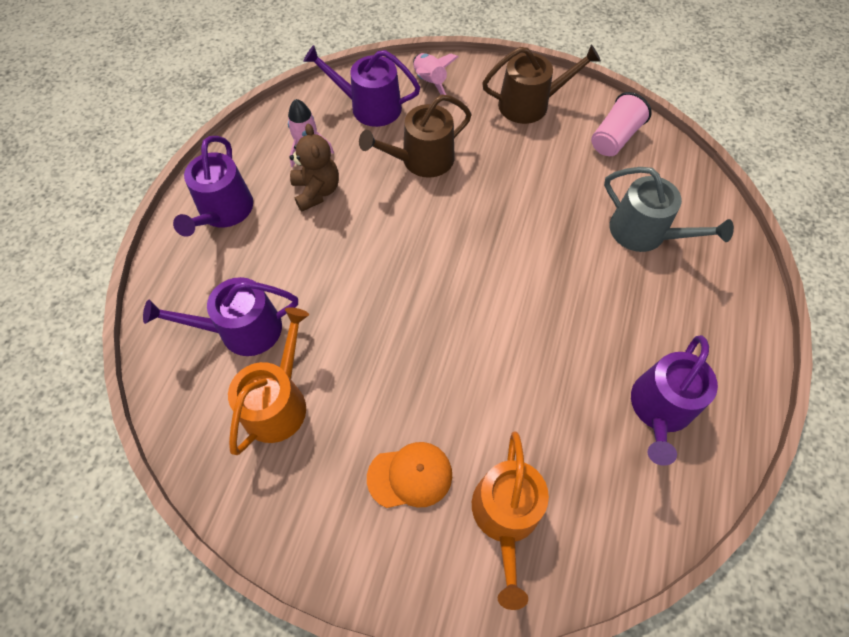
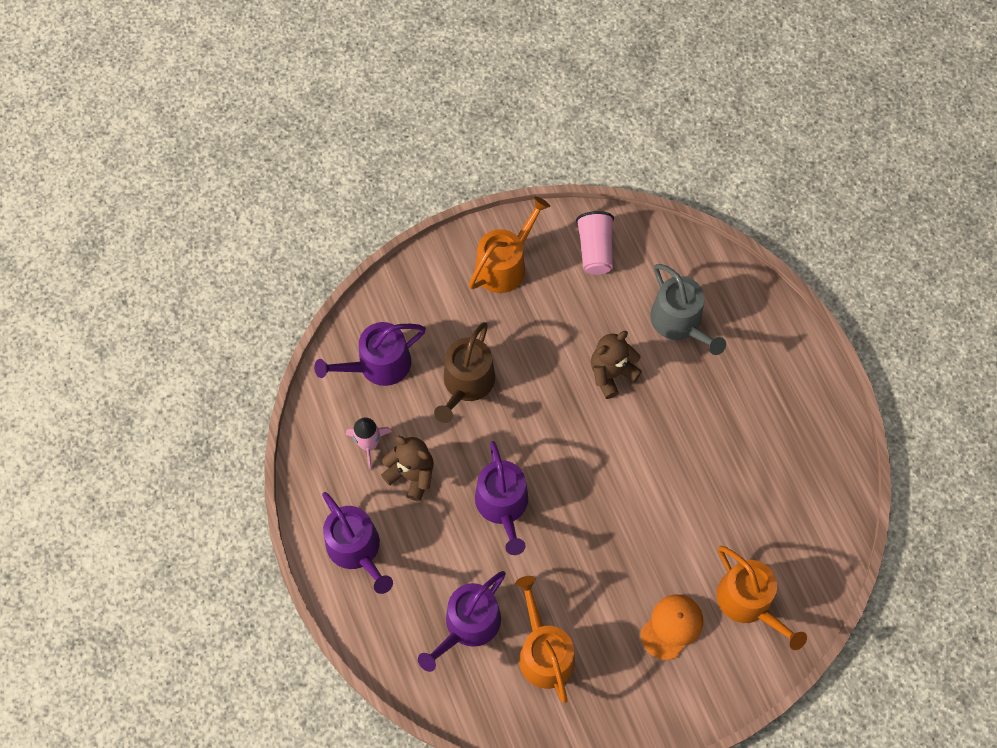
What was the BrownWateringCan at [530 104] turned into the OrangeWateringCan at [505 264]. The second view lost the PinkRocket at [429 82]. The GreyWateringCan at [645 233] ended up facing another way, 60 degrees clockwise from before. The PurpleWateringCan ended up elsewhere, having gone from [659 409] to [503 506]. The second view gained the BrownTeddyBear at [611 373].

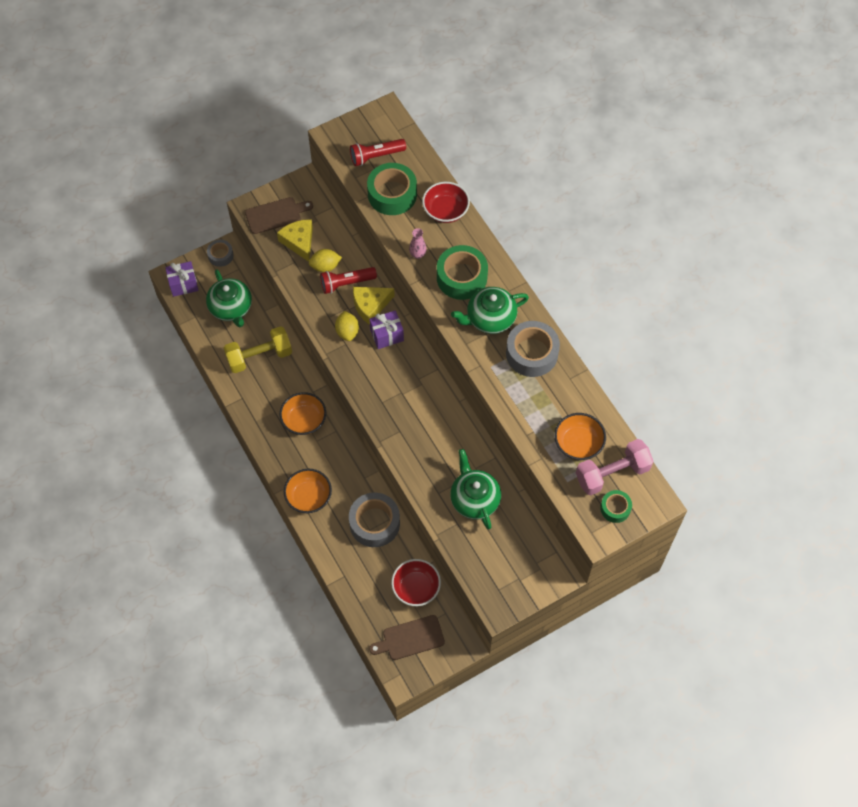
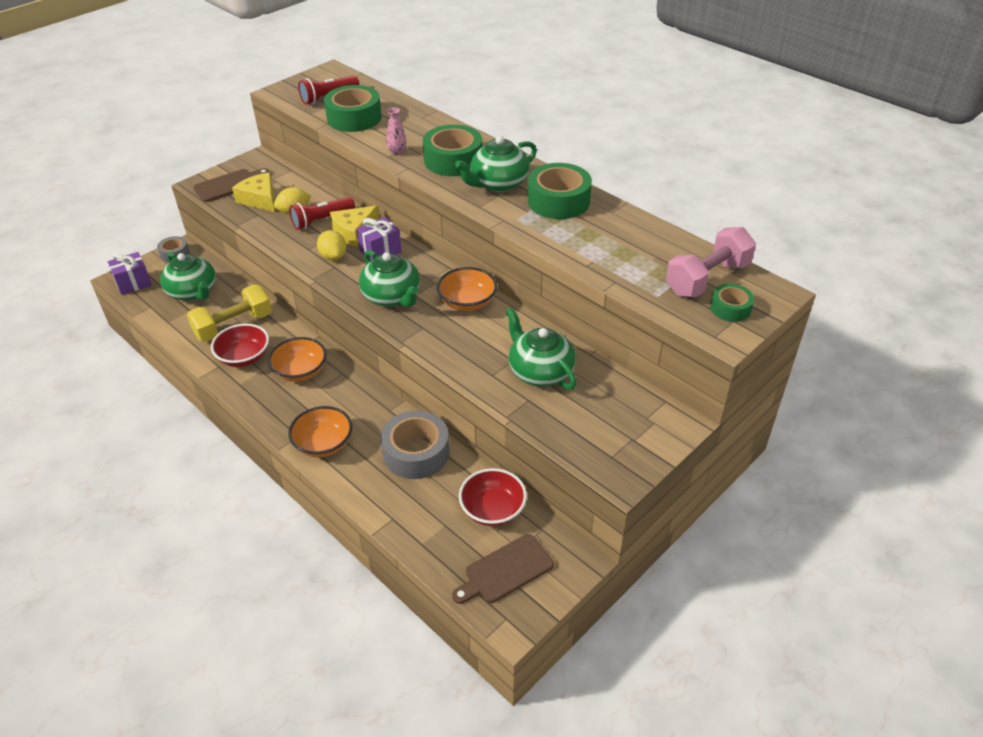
The RedBowl ended up elsewhere, having gone from [445 211] to [244 357]. What was the GreyTape at [531 353] turned into the GreenTape at [558 201]. The OrangeBowl ended up elsewhere, having gone from [578 443] to [467 302]. The second view gained the GreenTeapot at [392 297].

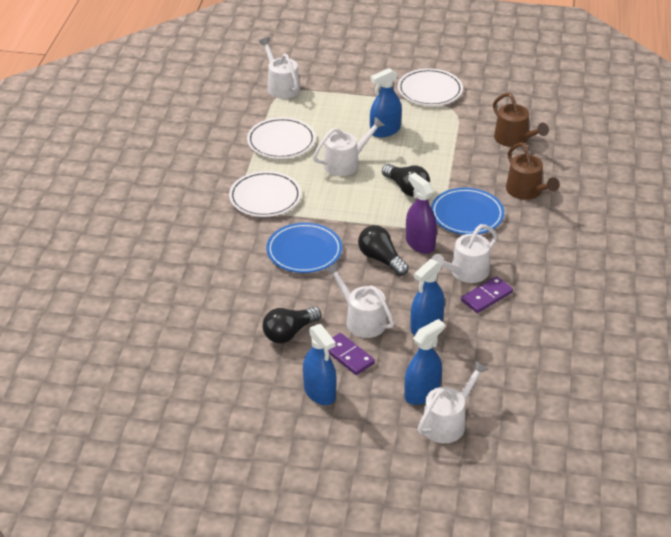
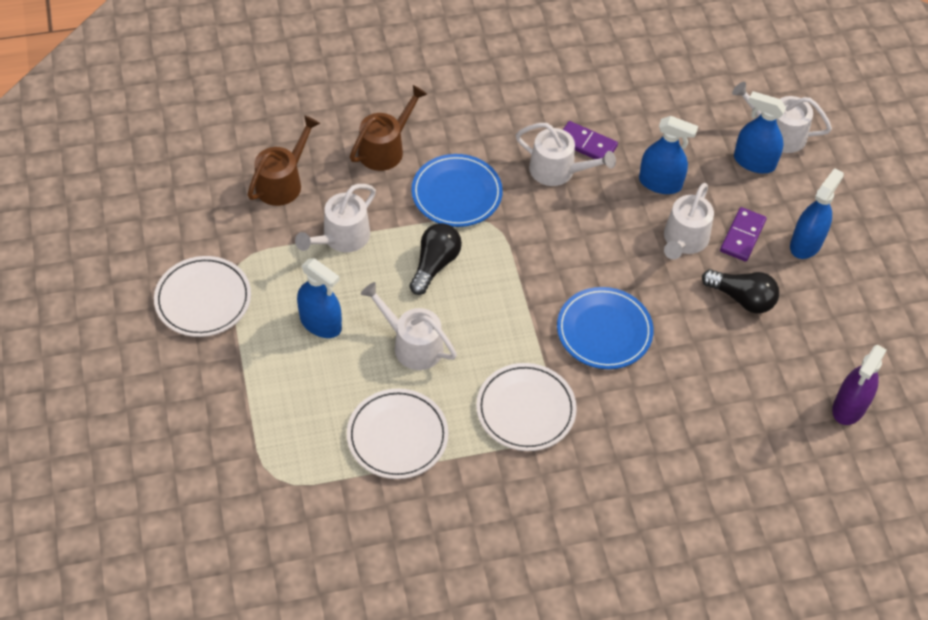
The WhiteWateringCan ended up elsewhere, having gone from [281 86] to [342 238]. The PurpleSprayBottle ended up elsewhere, having gone from [420 244] to [849 407]. The second view lost the BlackLightBulb at [381 259].

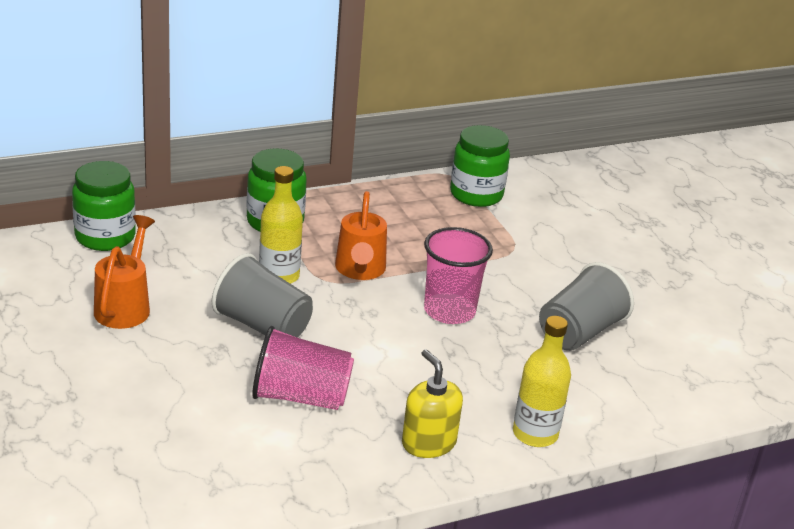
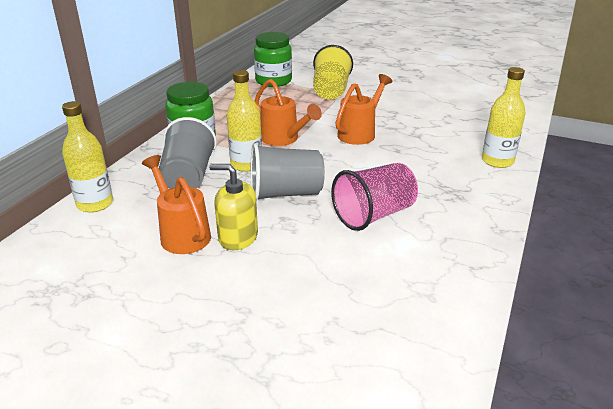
Where the GreenJar stood at [105 237], the YellowBottle came to stand at [95 204]. Where the PinkCup stood at [449 311], the OrangeWateringCan came to stand at [359 133]. The GreyCup ended up elsewhere, having gone from [579 332] to [188 176]. The YellowSoapDispenser ended up elsewhere, having gone from [428 443] to [238 237]. The second view gained the YellowCup at [331 90].

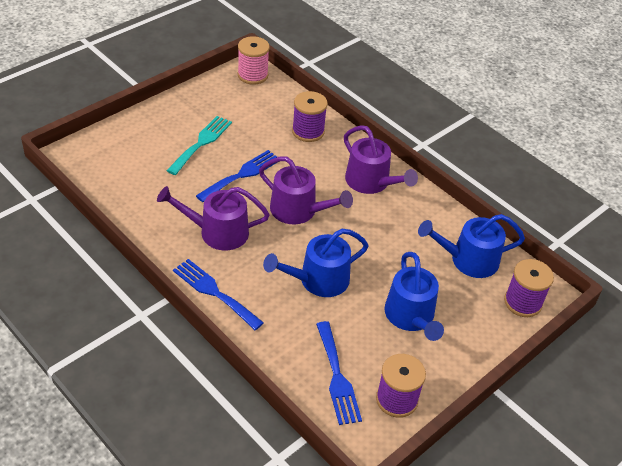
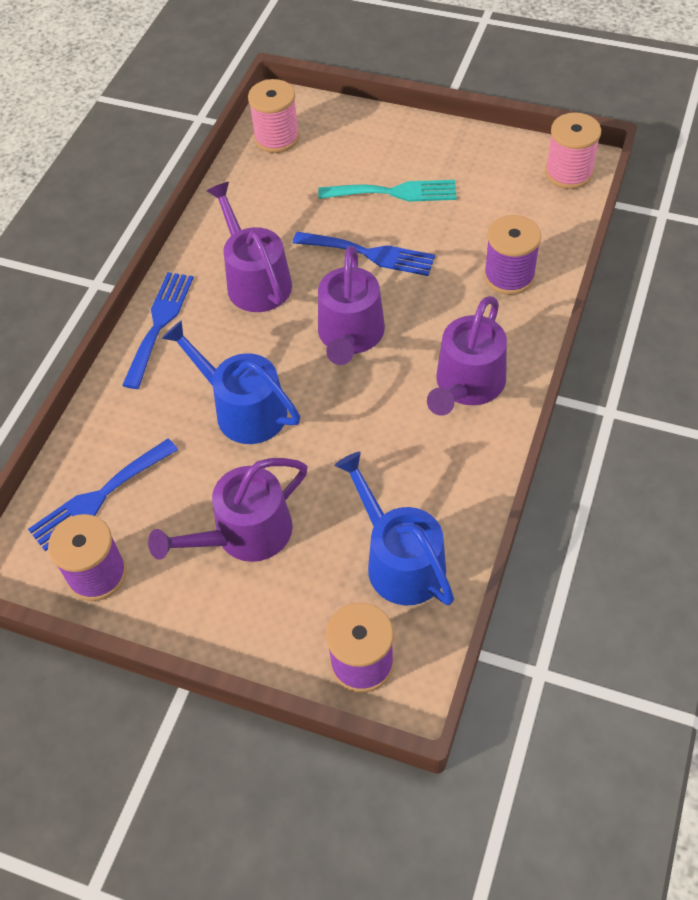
What was the BlueWateringCan at [411 317] turned into the PurpleWateringCan at [245 534]. The second view gained the PinkSpool at [277 138].

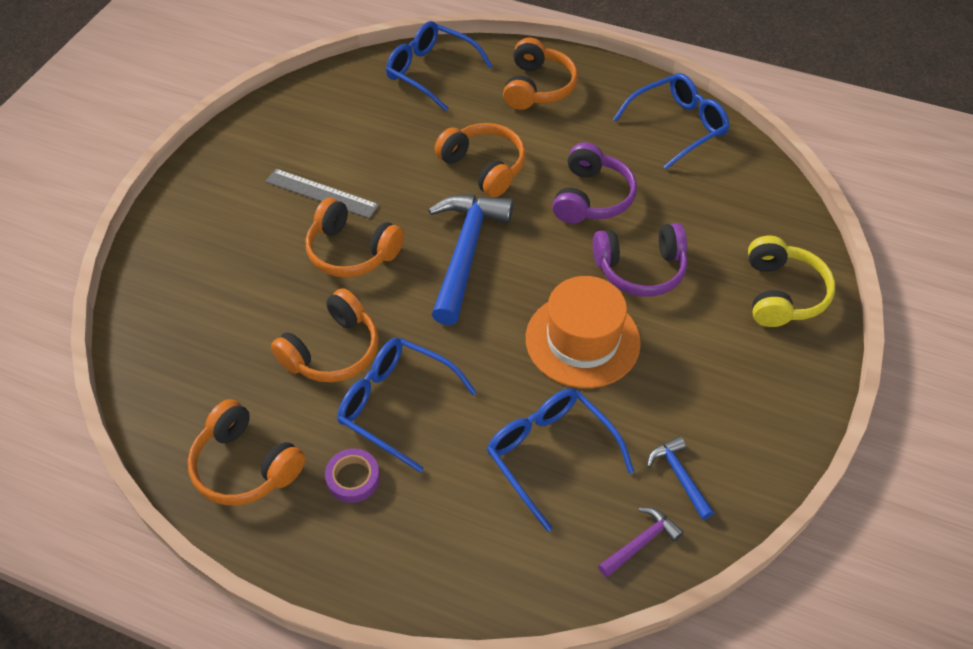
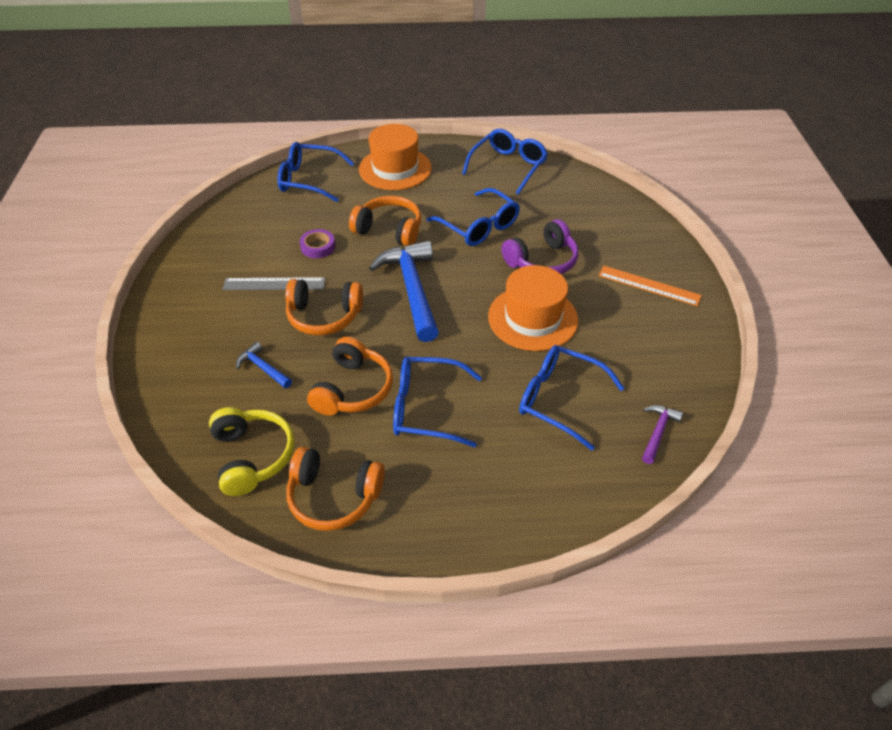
Where the OrangeHeadphones stood at [537 87], the OrangeHat came to stand at [395 169]. Where the PurpleHeadphones stood at [591 197], the BlueGlasses came to stand at [479 226]. The YellowHeadphones ended up elsewhere, having gone from [782 293] to [252 456]. The BlueHammer ended up elsewhere, having gone from [679 476] to [263 368]. The PurpleTape ended up elsewhere, having gone from [353 478] to [318 247]. The second view gained the OrangeRuler at [649 285].

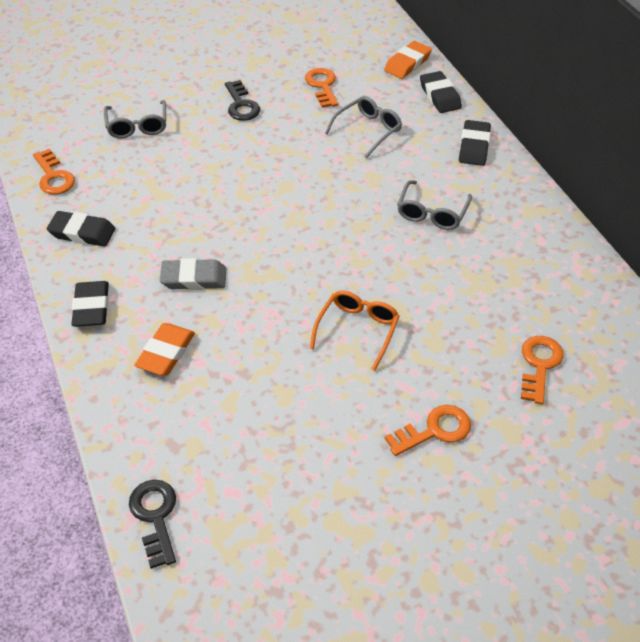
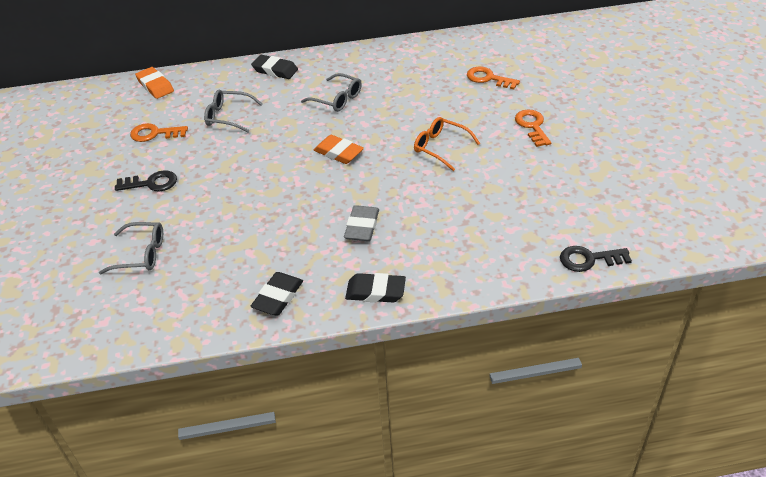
The second view lost the BlackEraser at [440 96]. The GreyGlasses at [368 130] ended up facing another way, 45 degrees counterclockwise from before. The second view lost the OrangeKey at [54 177]. The OrangeEraser ended up elsewhere, having gone from [166 353] to [338 153].

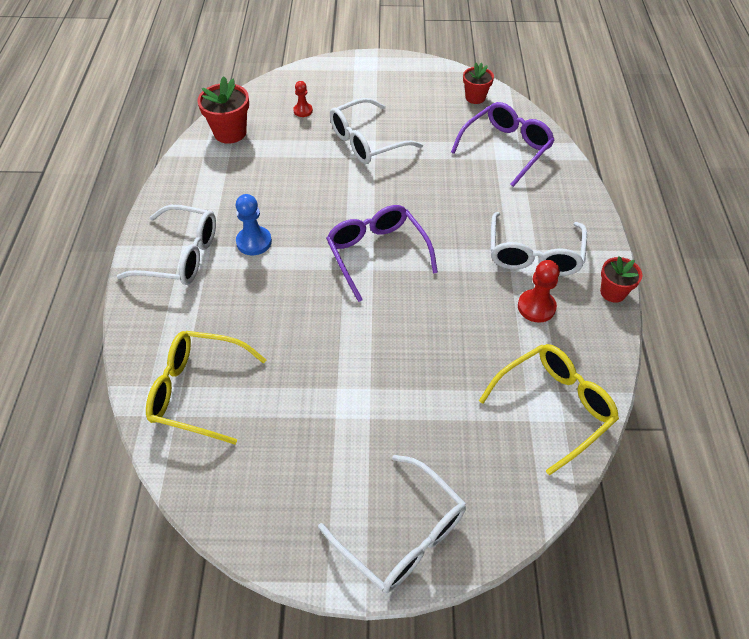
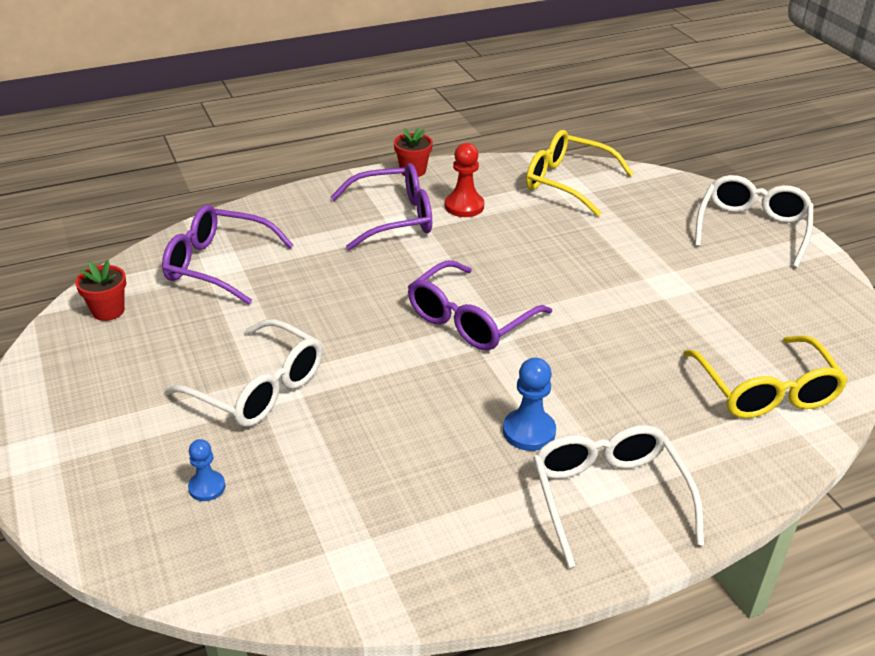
The second view lost the RedFlowerPot at [230 133]. What was the RedPawn at [303 111] turned into the BluePawn at [207 487]. What was the WhiteGlasses at [534 255] turned into the PurpleGlasses at [394 218].

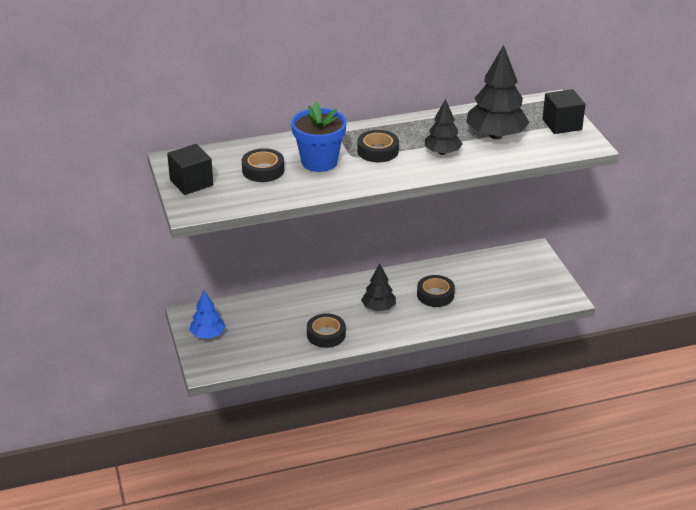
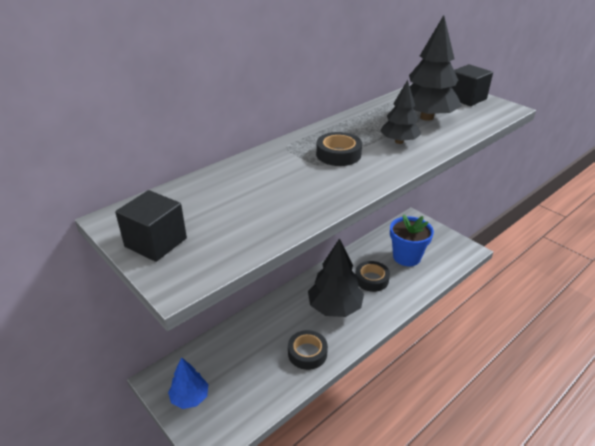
The BlueFlowerPot ended up elsewhere, having gone from [319 162] to [406 257]. The second view lost the BlackTape at [263 170]. The size of the BlackTree at [378 308] changed by a factor of 1.67.

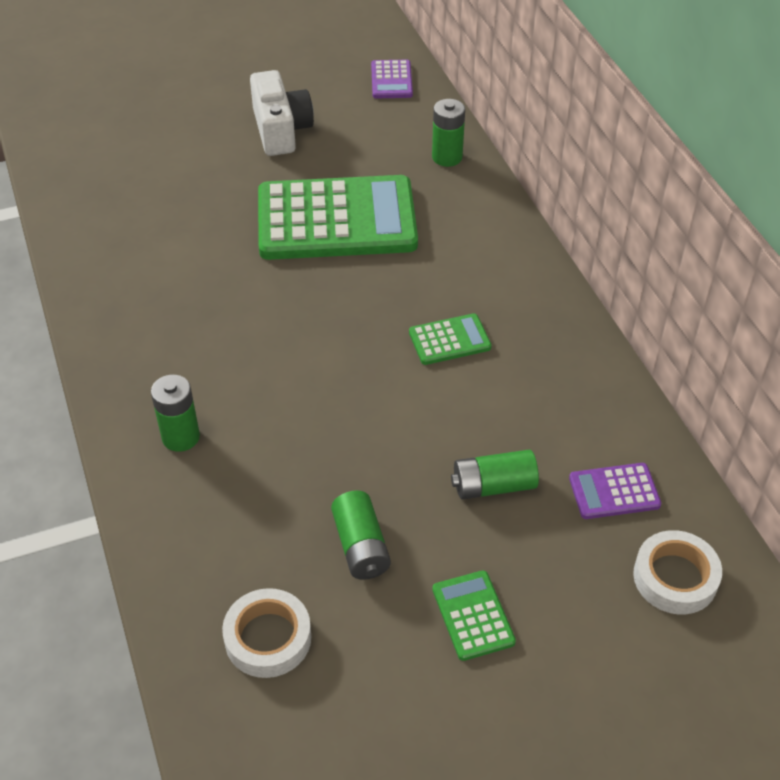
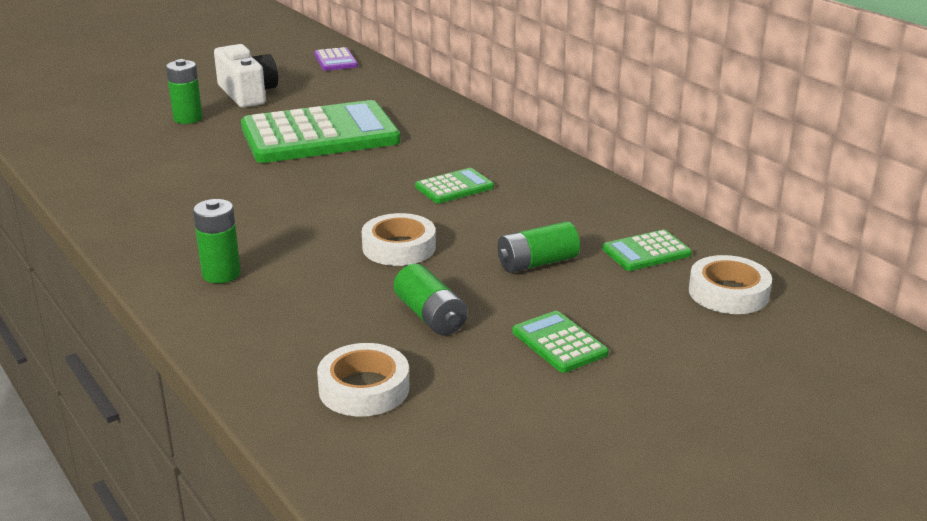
The GreenBattery ended up elsewhere, having gone from [447 157] to [188 118]. What was the PurpleCalculator at [614 492] turned into the GreenCalculator at [646 252]. The second view gained the WhiteTape at [399 247].

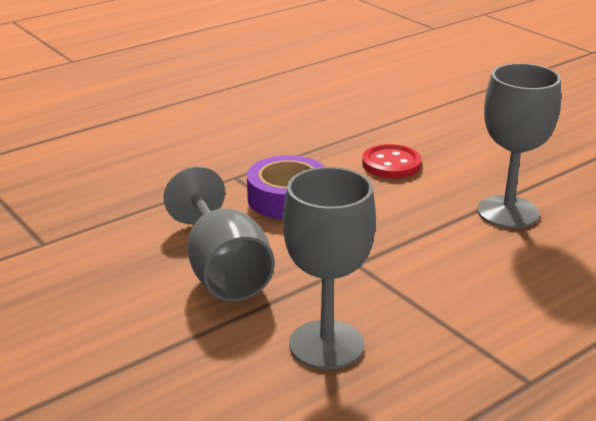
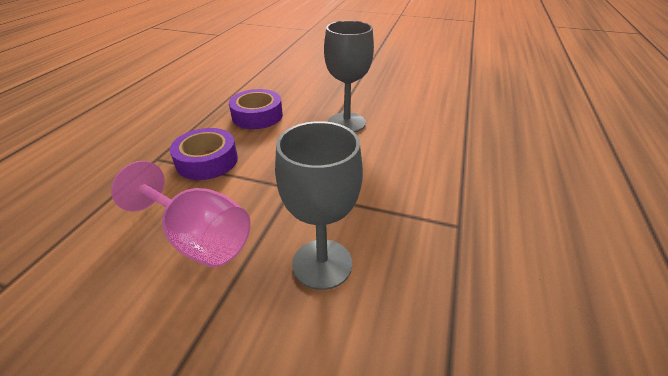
Where the RedButton stood at [391 164], the PurpleTape came to stand at [257 116]. What was the GreyGoblet at [223 271] turned into the PinkGoblet at [199 238].

